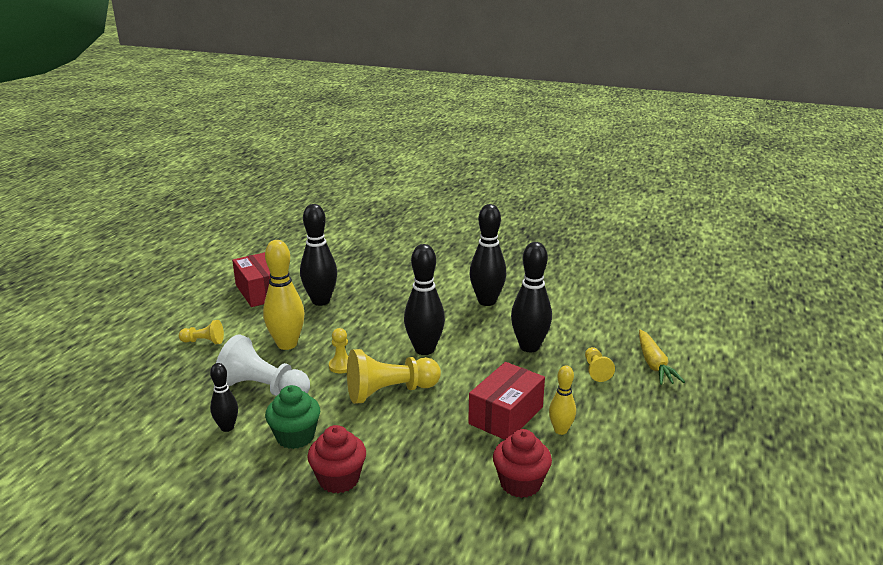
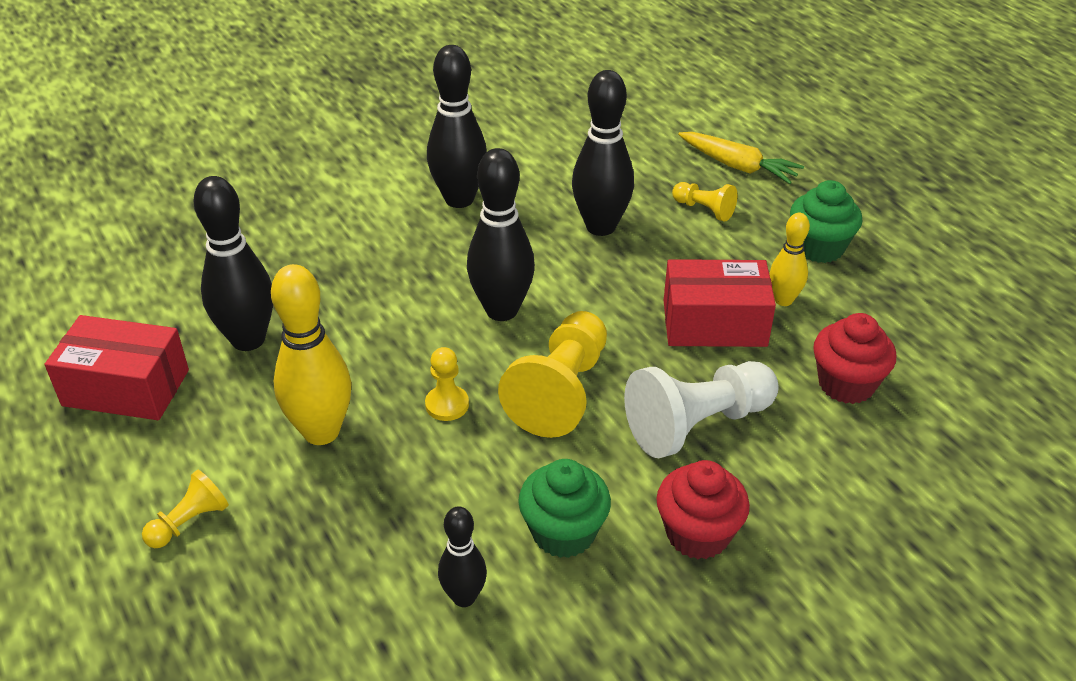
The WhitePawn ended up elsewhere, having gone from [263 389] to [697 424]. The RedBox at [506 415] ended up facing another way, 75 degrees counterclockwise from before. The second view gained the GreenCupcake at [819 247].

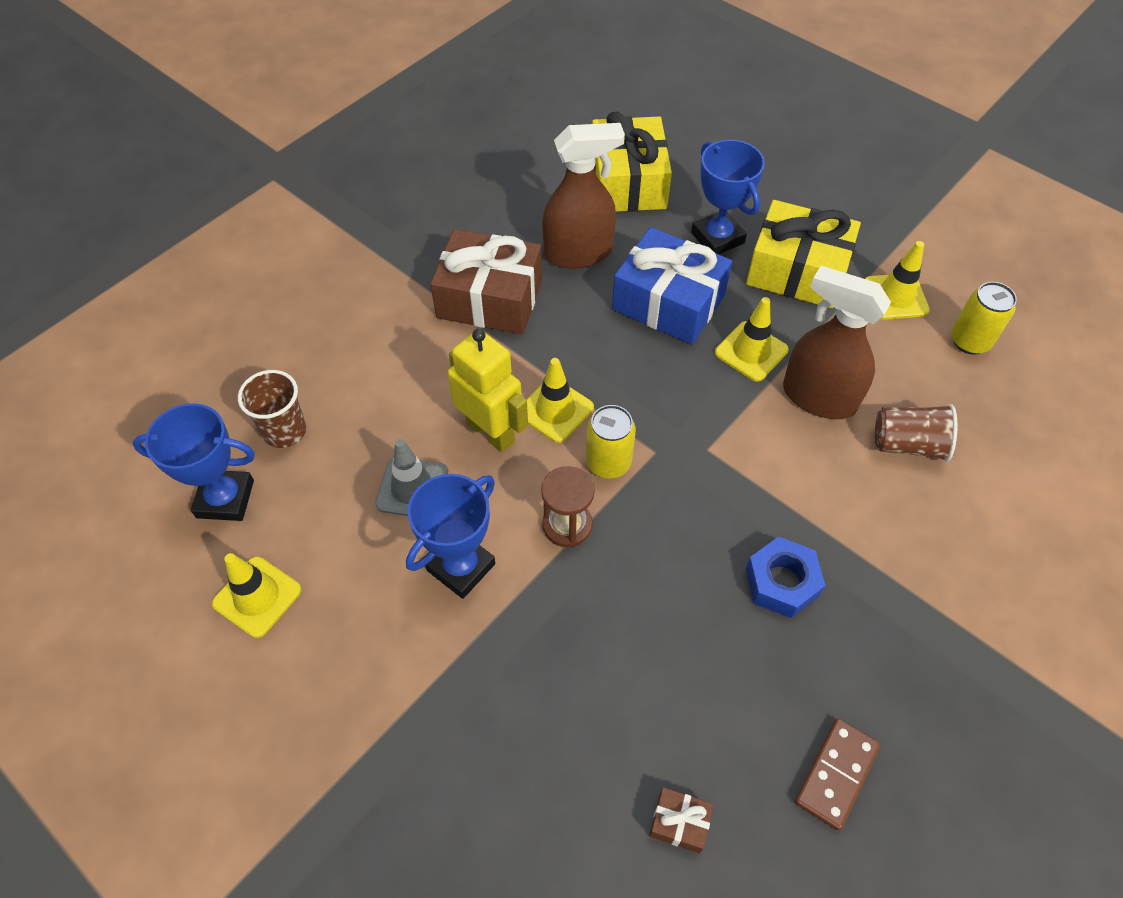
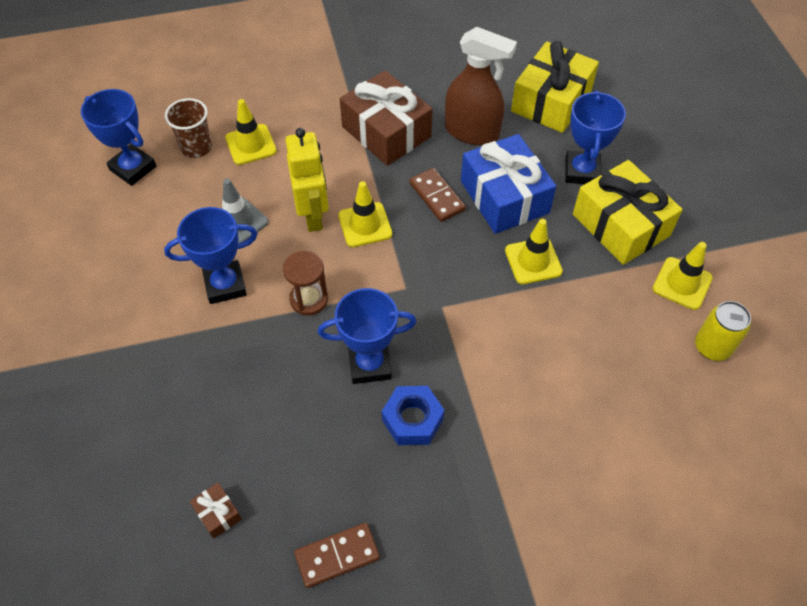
The second view lost the BrownSprayBottle at [818 397]. The second view lost the BrownCup at [907 444]. The second view lost the YellowCan at [608 462]. The YellowTrafficCone ended up elsewhere, having gone from [257 597] to [251 144]. The second view gained the BrownDomino at [436 197]. The second view gained the BlueTrophy at [370 364].

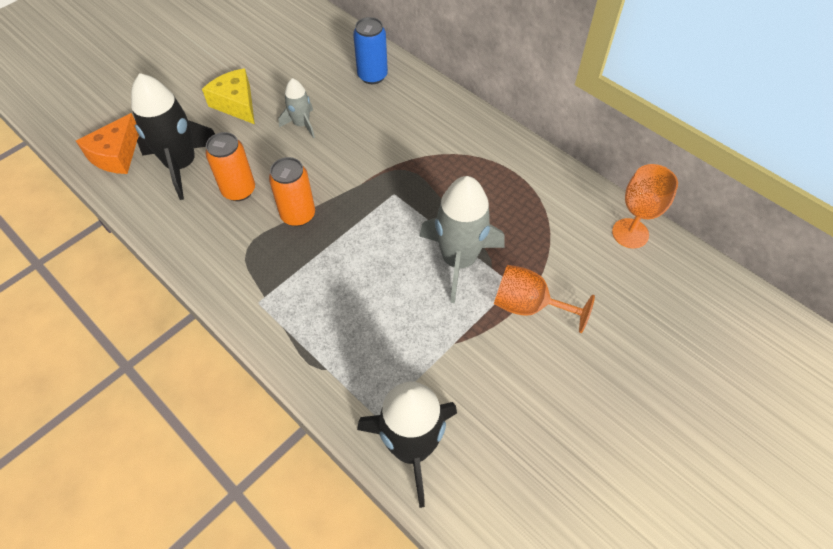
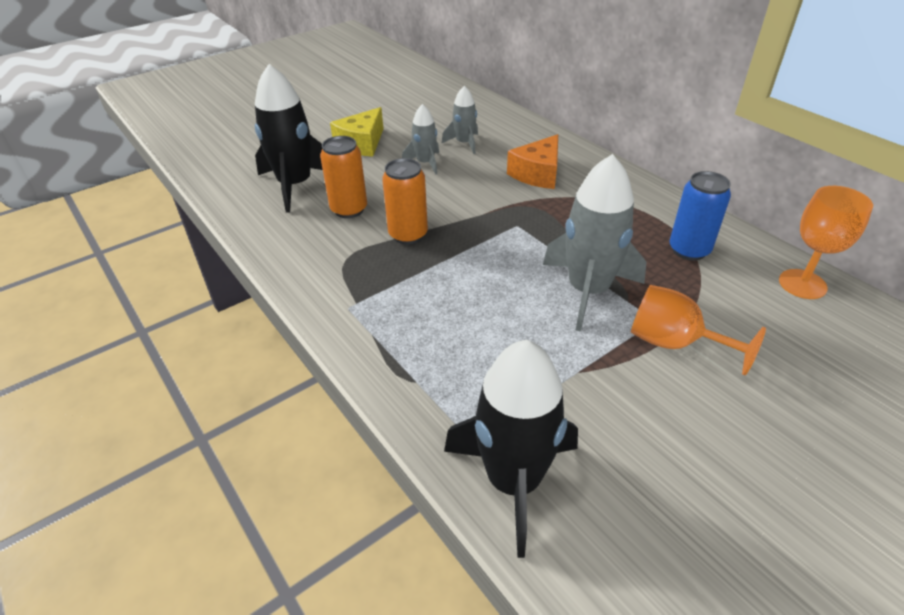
The BlueCan ended up elsewhere, having gone from [372 76] to [689 250]. The YellowCheese at [236 104] ended up facing another way, 120 degrees counterclockwise from before. The OrangeCheese ended up elsewhere, having gone from [116 155] to [537 174]. The second view gained the GreyRocket at [464 143].

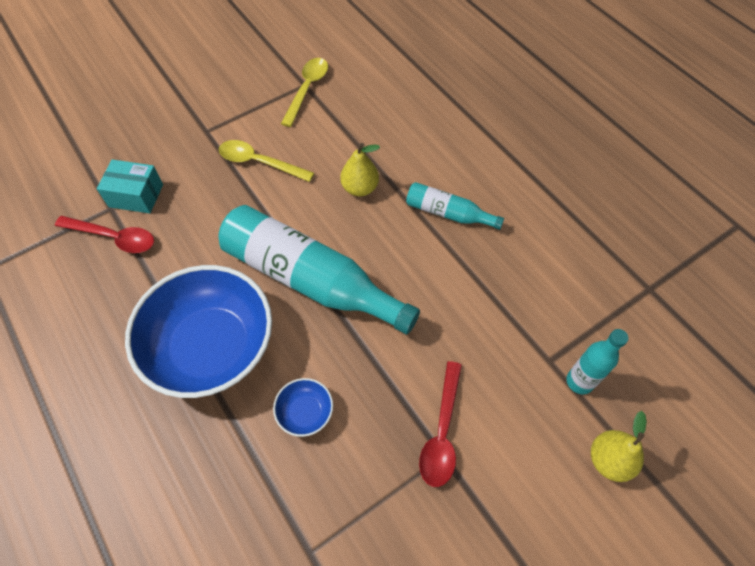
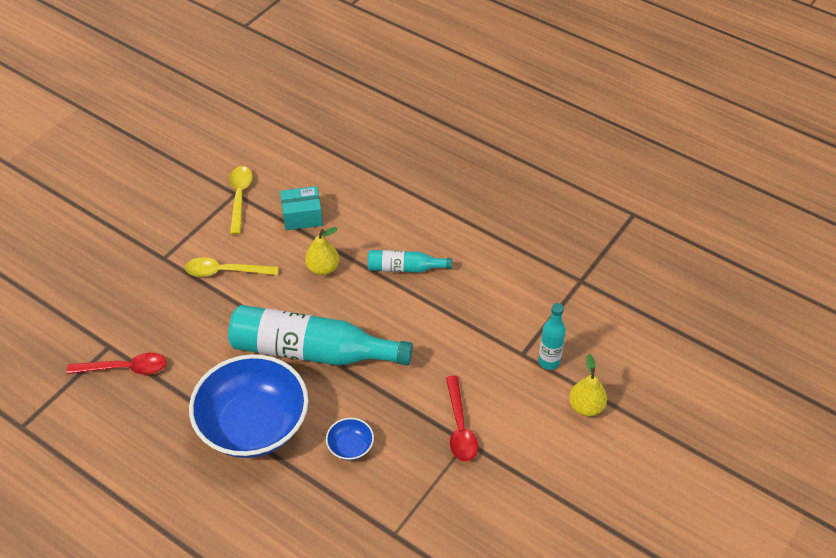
The TurquoiseBox ended up elsewhere, having gone from [136 195] to [302 216].

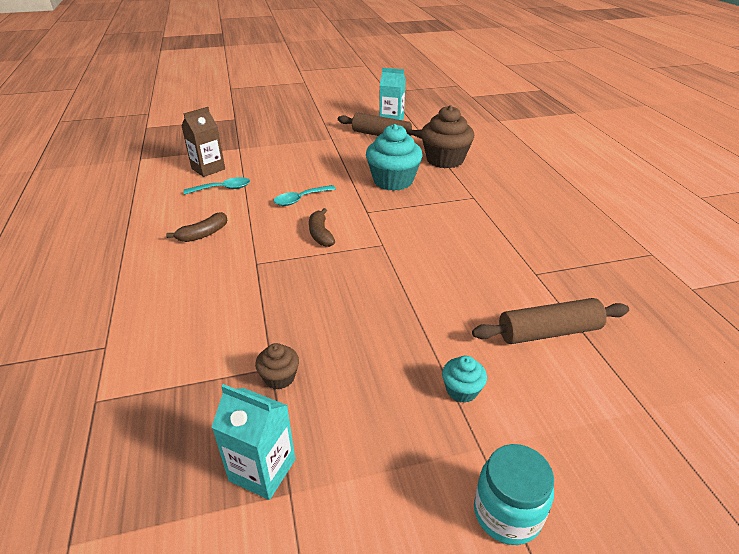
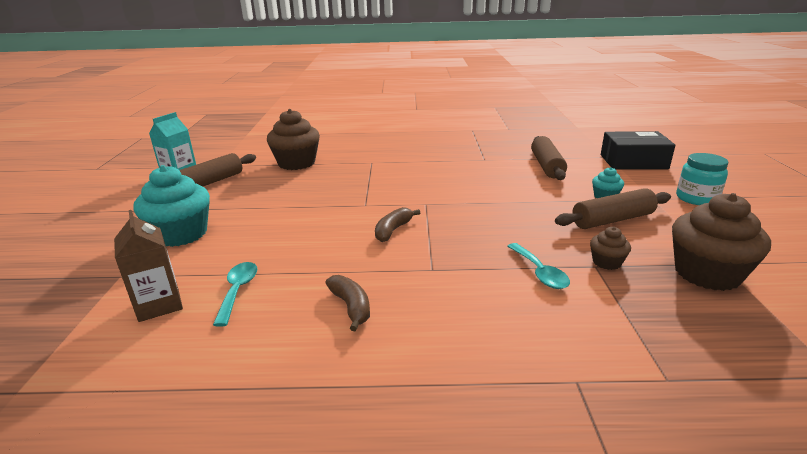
The TurquoiseCupcake ended up elsewhere, having gone from [393 181] to [181 234]. The TurquoiseSpoon ended up elsewhere, having gone from [300 199] to [539 272]. The BrownBanana at [320 234] ended up facing another way, 120 degrees clockwise from before. Where the TurquoiseCarton stood at [262 470], the BrownCupcake came to stand at [707 273]. The second view gained the BlackBox at [633 162]. The second view gained the BrownRollingPin at [612 220].

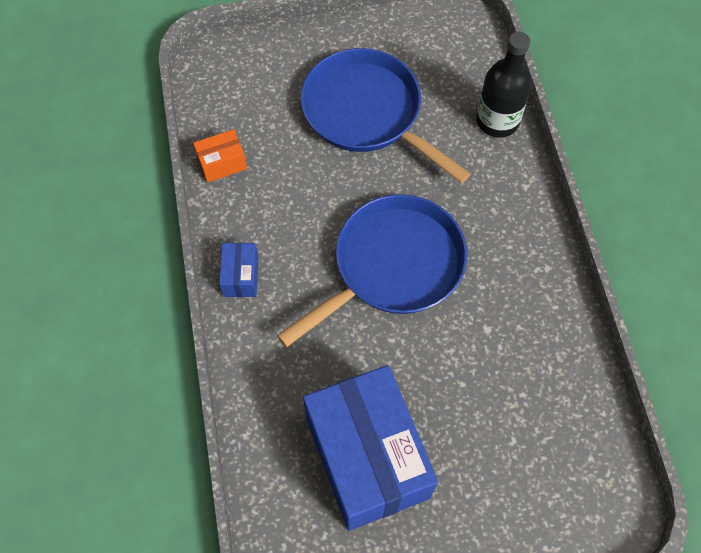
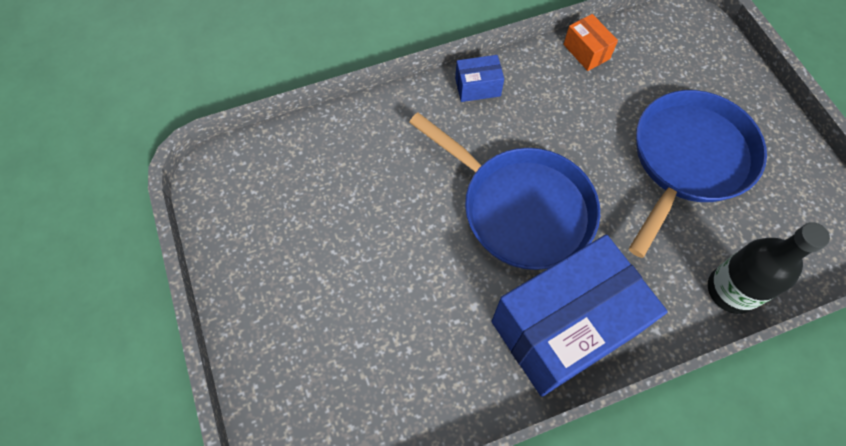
The BlueBox ended up elsewhere, having gone from [367 457] to [564 328].

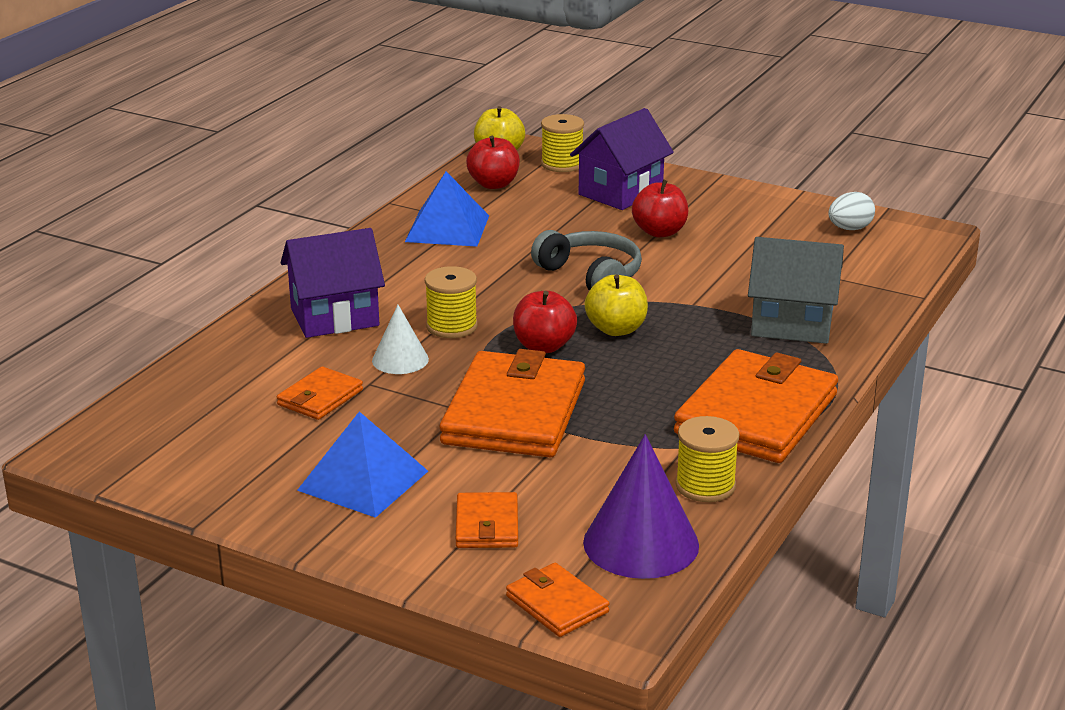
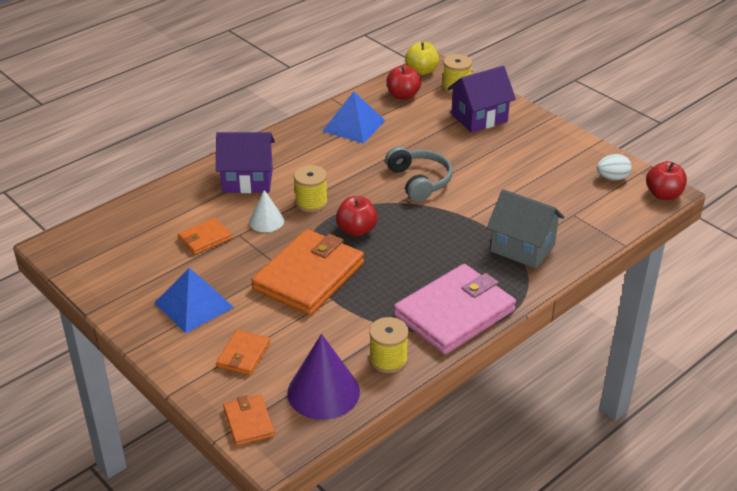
The RedApple ended up elsewhere, having gone from [659 232] to [663 195]. The second view lost the YellowApple at [616 329]. What was the OrangeWallet at [757 414] turned into the PinkWallet at [455 313].

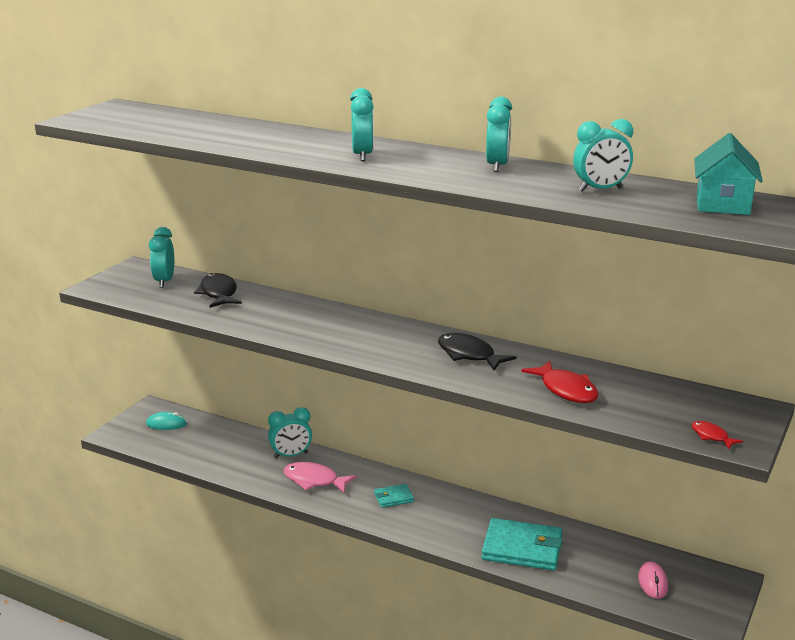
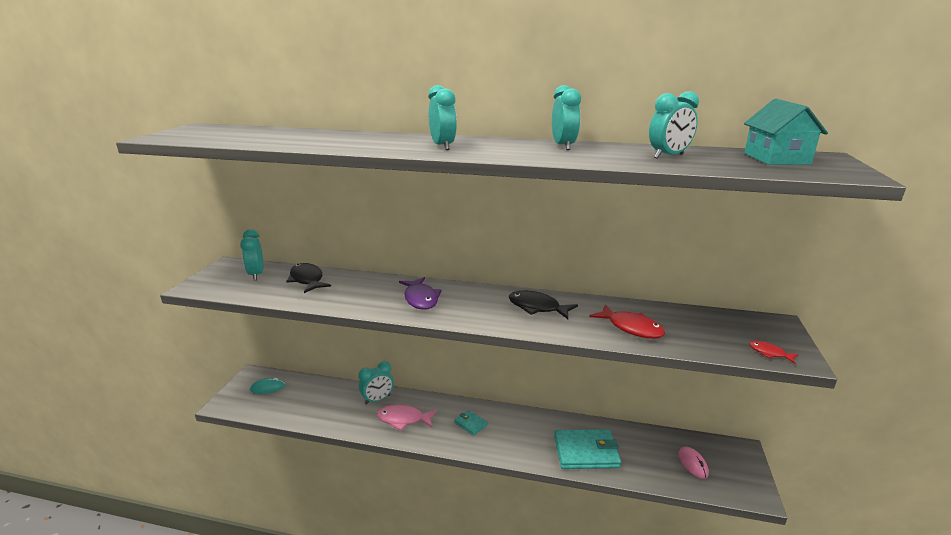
The TurquoiseWallet at [393 498] ended up facing another way, 75 degrees clockwise from before. The second view gained the PurpleFish at [420 299].

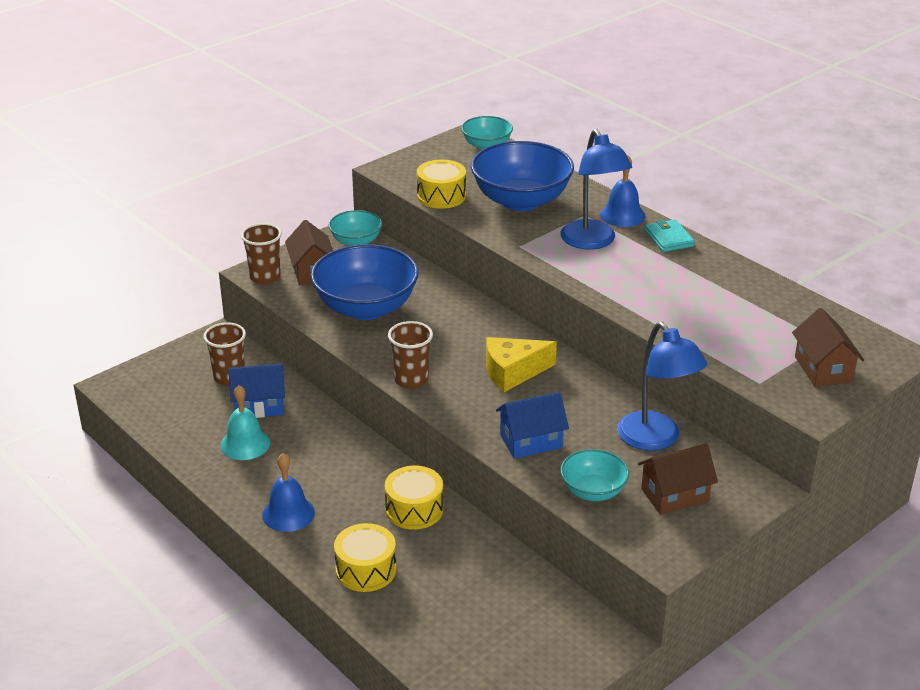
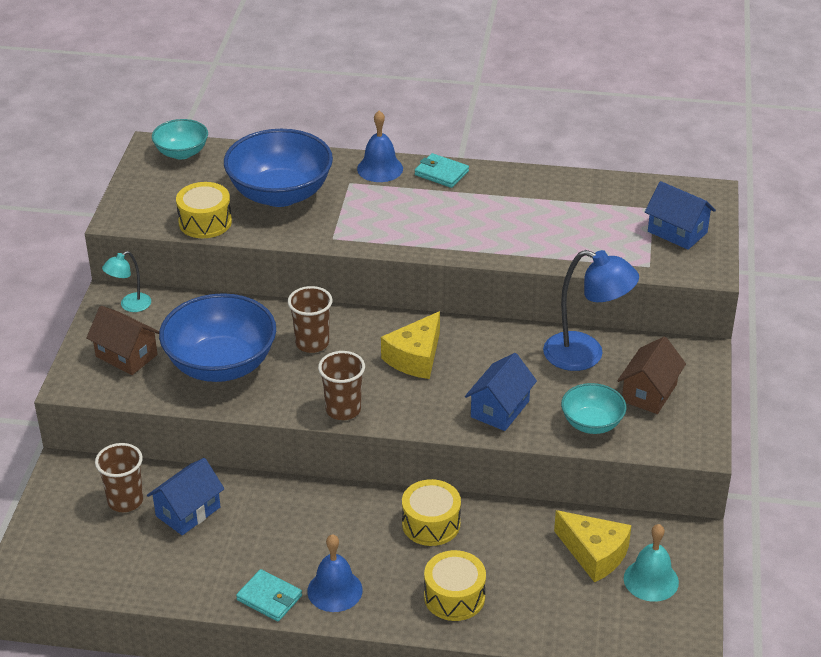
The second view lost the BlueLamp at [592 242]. Where the TurquoiseBowl stood at [356 242], the TurquoiseLamp came to stand at [130 306]. The BrownCup ended up elsewhere, having gone from [265 277] to [312 343]. What was the BrownHouse at [823 369] turned into the BlueHouse at [677 232]. The TurquoiseBell ended up elsewhere, having gone from [245 444] to [651 580]. The second view gained the YellowCheese at [594 554]. The second view gained the TurquoiseWallet at [269 598].

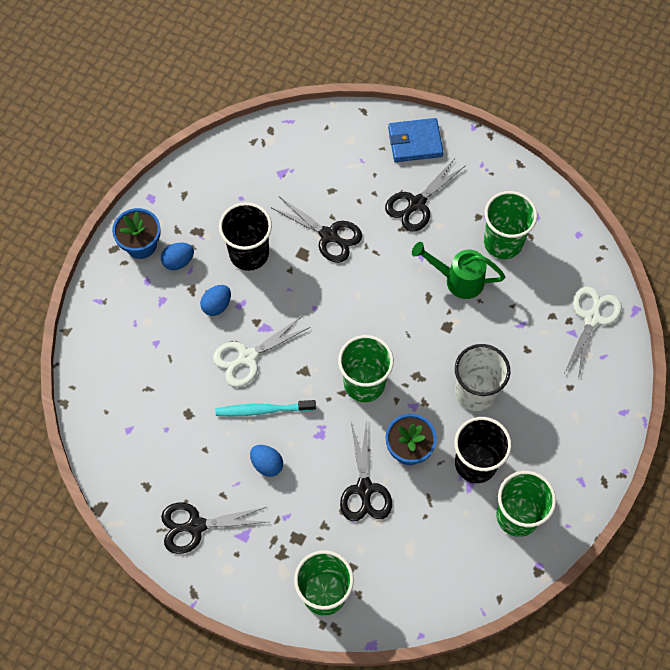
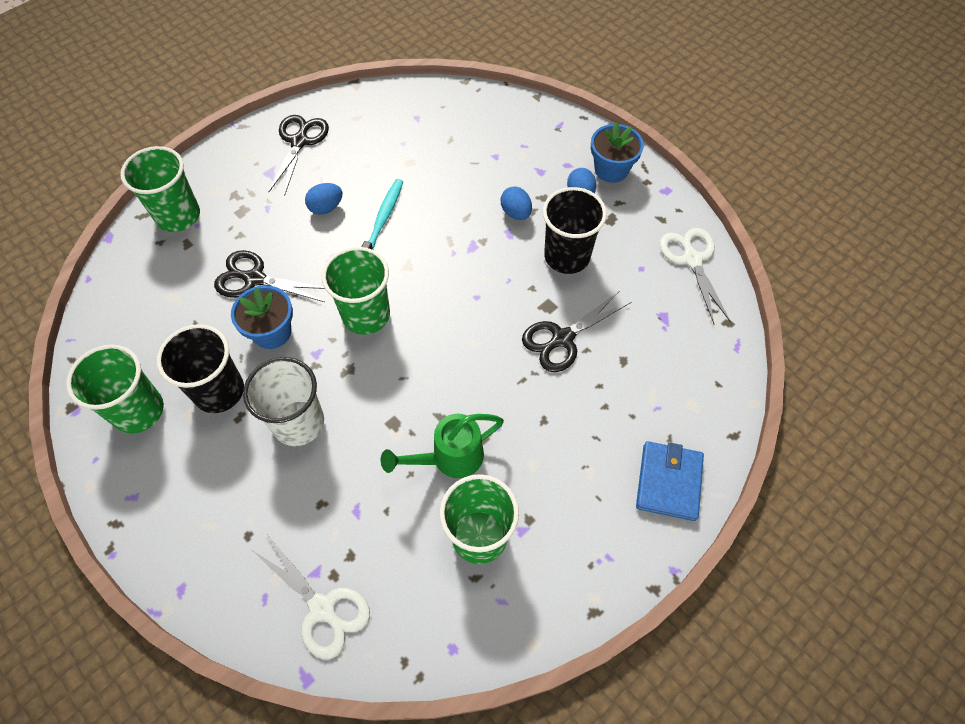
The second view lost the BlackScissors at [416 203]. The GreenWateringCan at [457 280] ended up facing another way, 150 degrees counterclockwise from before. The WhiteScissors ended up elsewhere, having gone from [247 357] to [692 260].

